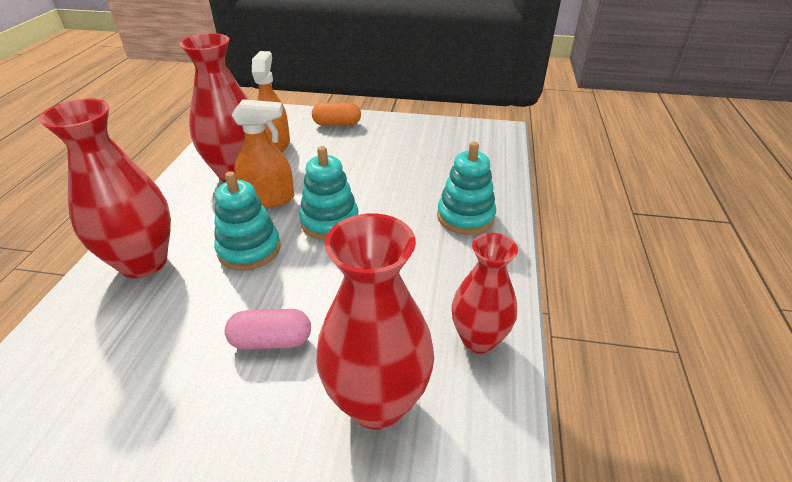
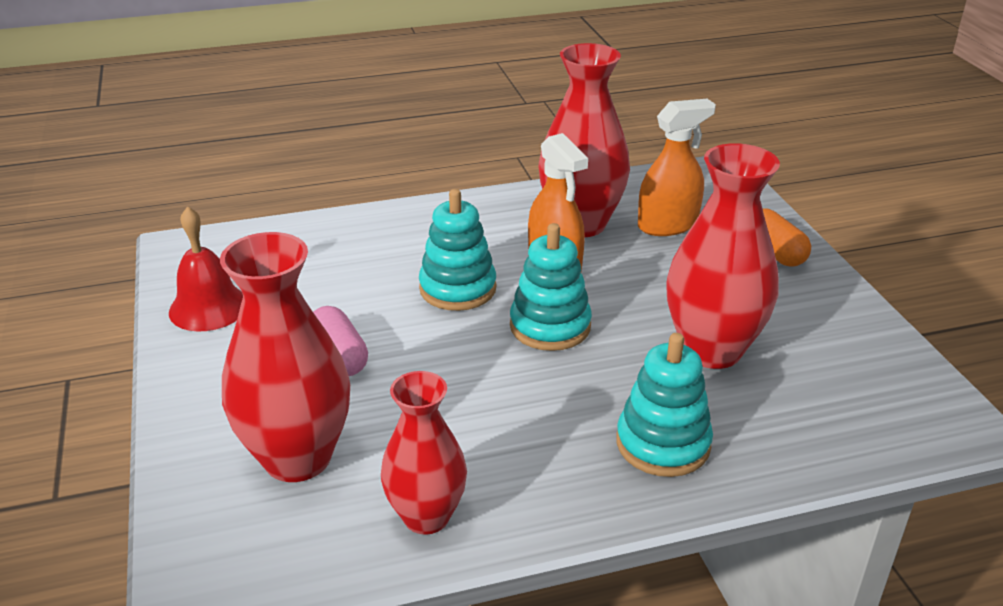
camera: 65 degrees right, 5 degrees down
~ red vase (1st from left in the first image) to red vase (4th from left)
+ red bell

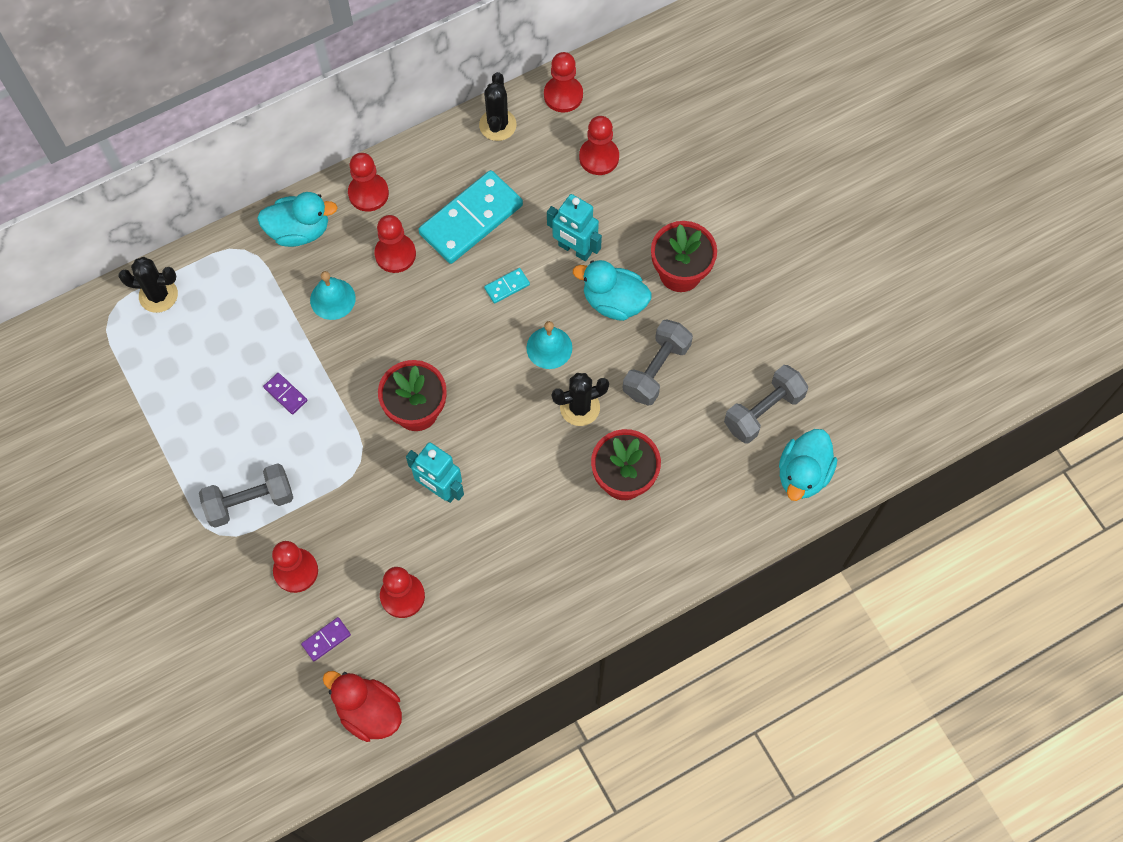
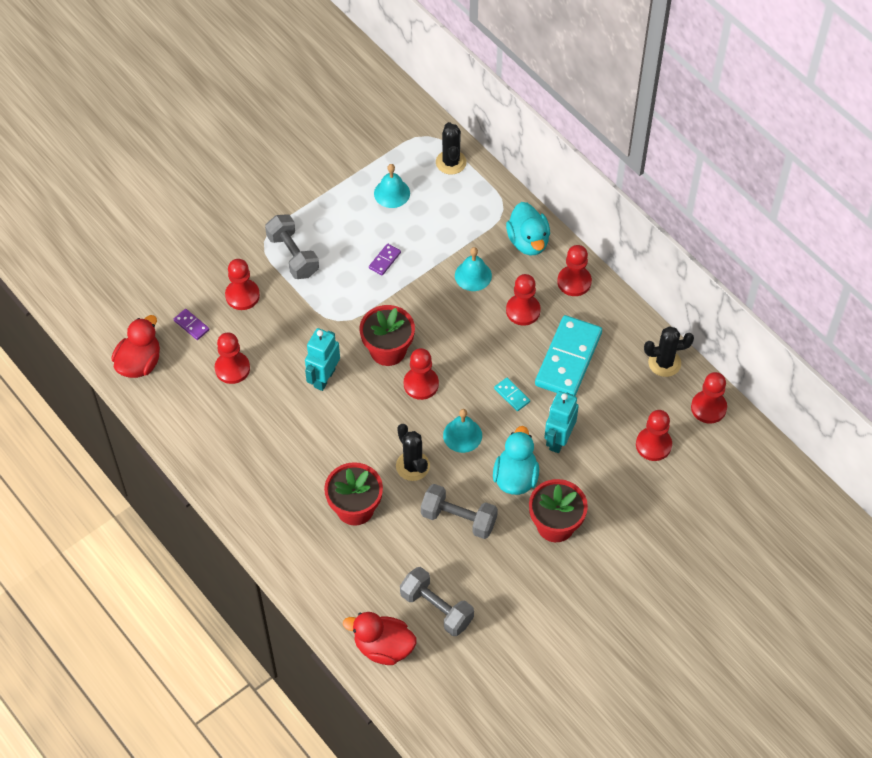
camera: 80 degrees right, 10 degrees down
~ aqua domino piece (1st from left in the first image) 75 degrees clockwise
~ aqua duck (3rd from left) to red duck (2nd from left)
+ aqua bell (1st from left)
+ red pawn (3rd from left)

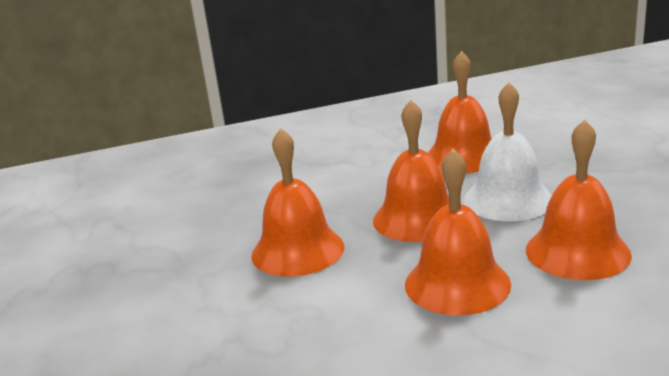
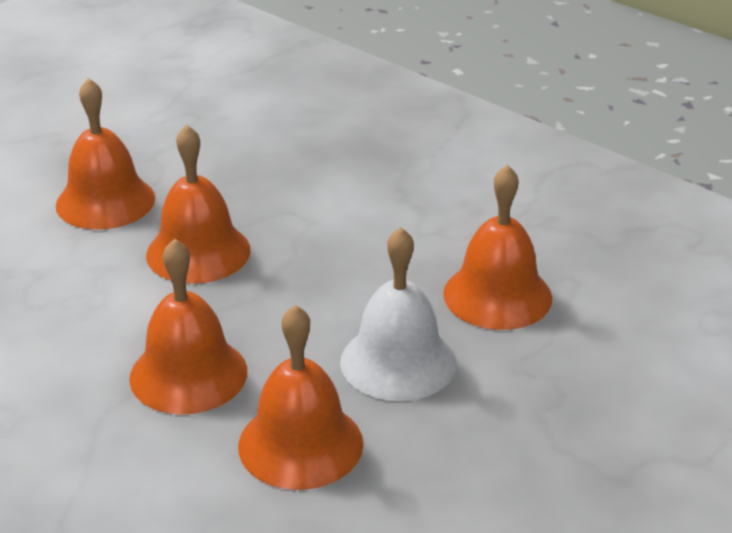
camera: 55 degrees right, 10 degrees up
~ orange-coloured bell (2nd from left in the first image) to orange-coloured bell (1st from left)

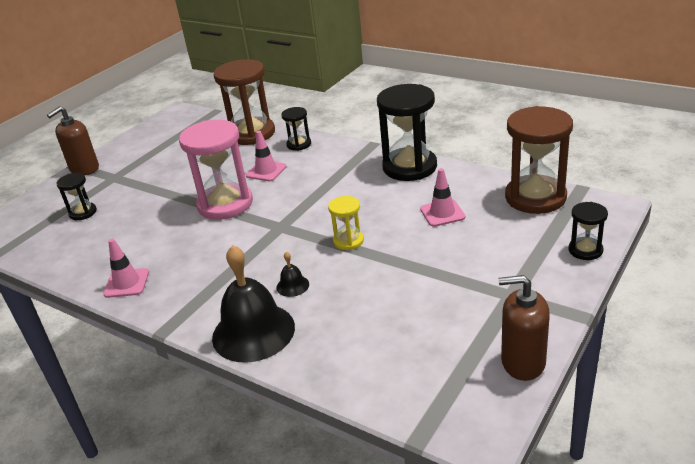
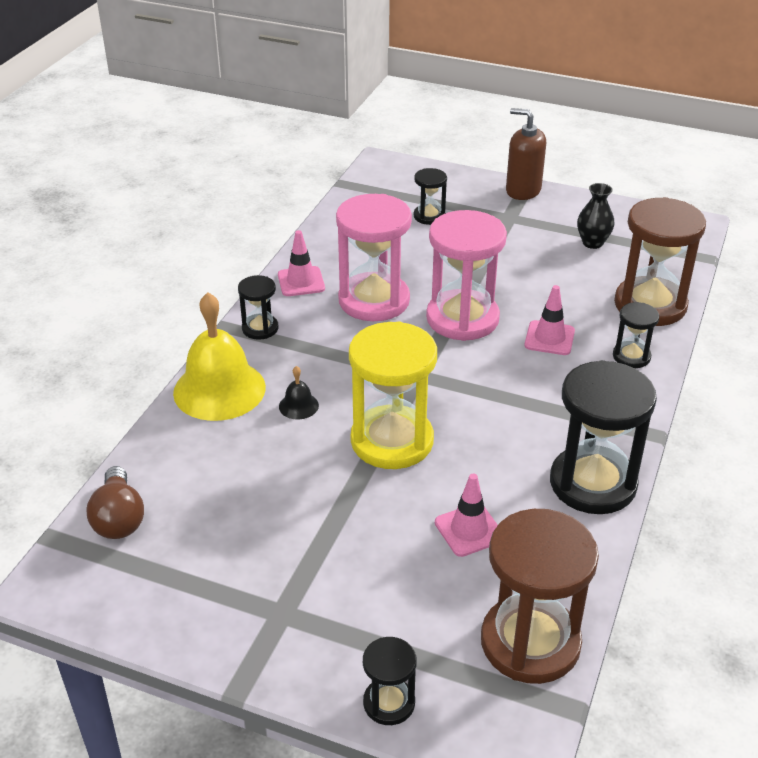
camera: 75 degrees right, 5 degrees up
~ black bell (1st from left) to yellow bell
~ yellow sandglass x2.02
- brown soap dispenser (2nd from left)
+ brown lightbulb
+ black sandglass (1st from left)
+ pink sandglass (1st from left)
+ black vase

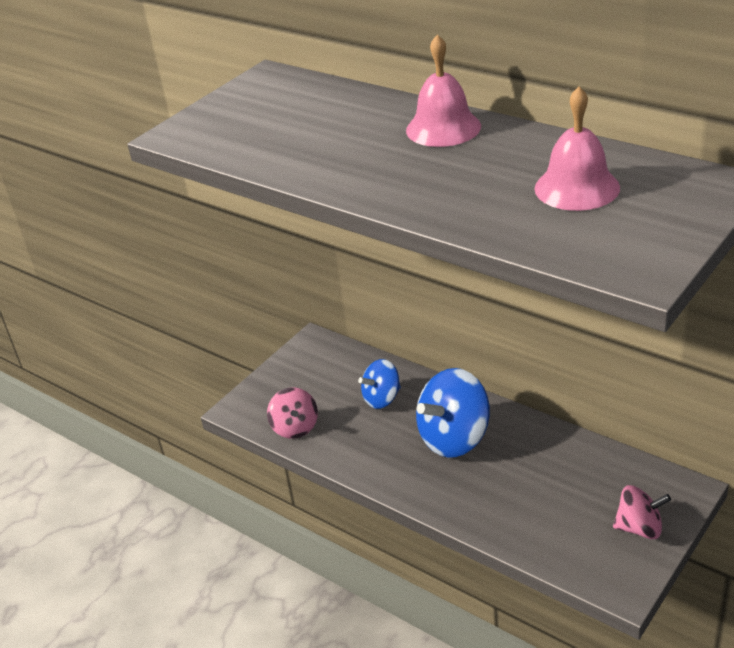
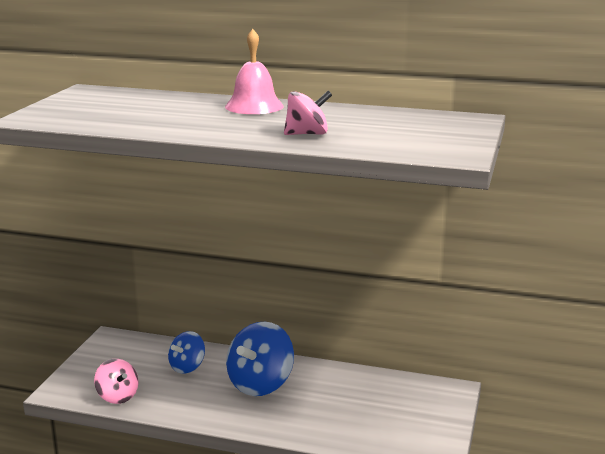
camera: 25 degrees left, 15 degrees down
- pink bell (2nd from left)
~ pink toy top (2nd from left)

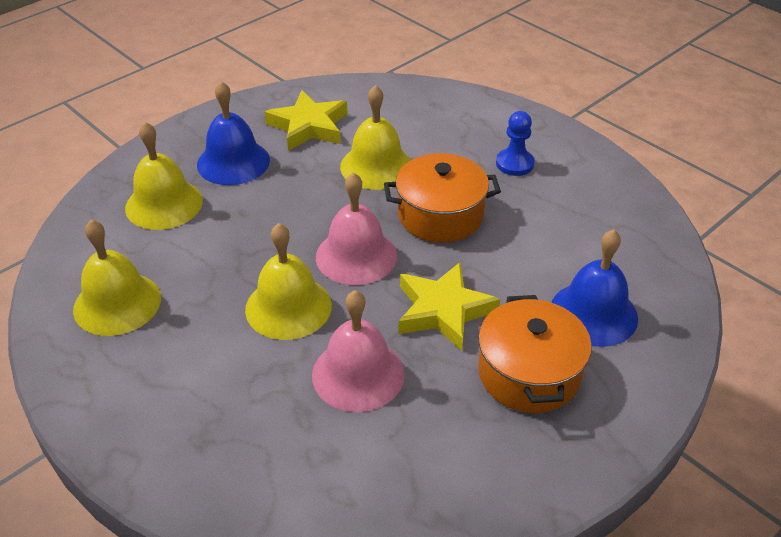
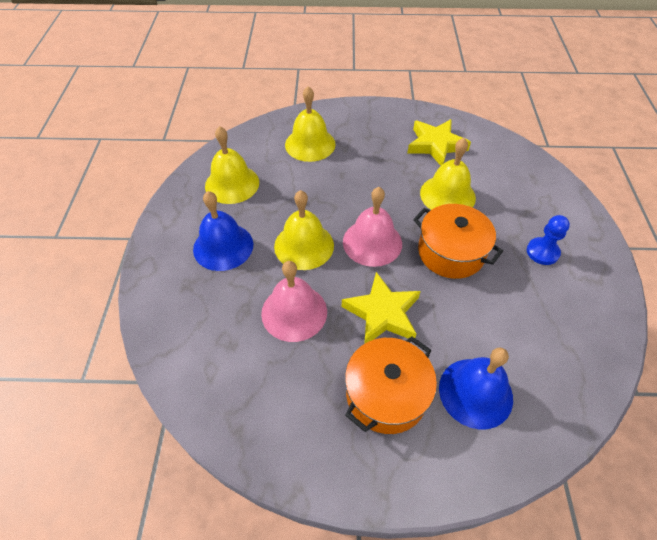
camera: 45 degrees right, 10 degrees up
~ cobalt bell (1st from left)

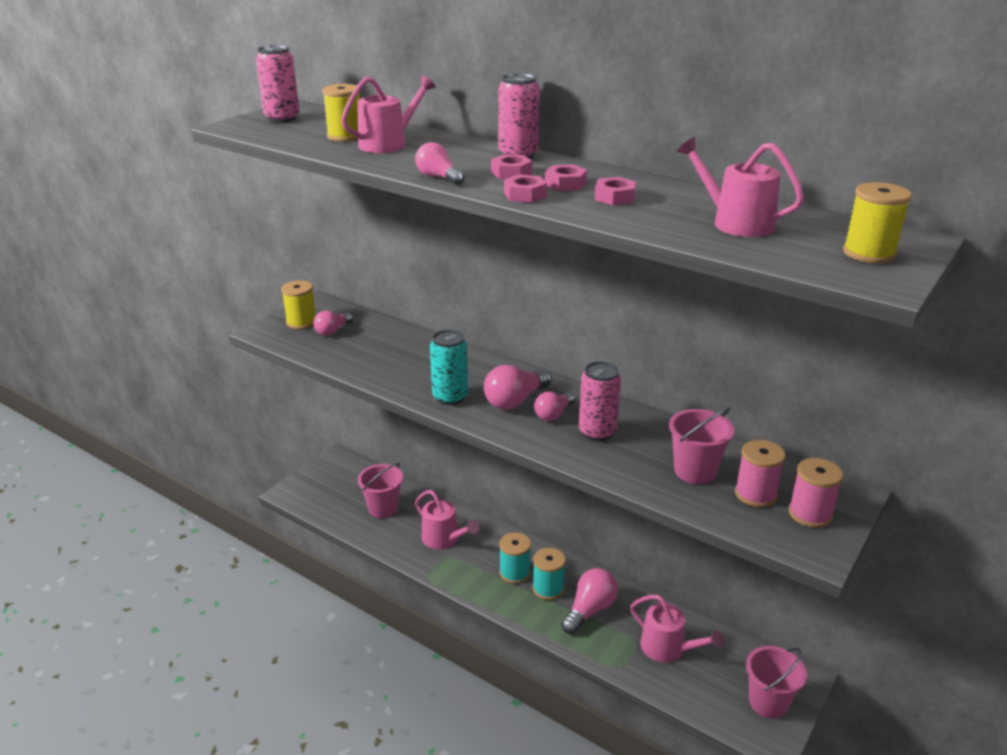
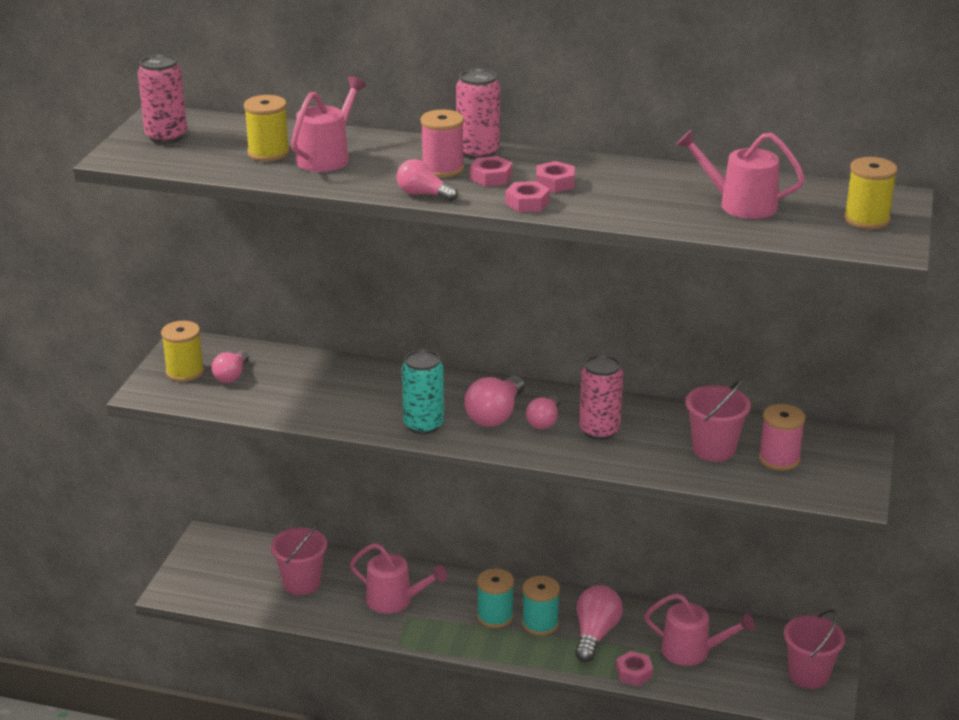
camera: 20 degrees left, 0 degrees up
~ pink hexagon nut (4th from left)
~ pink reel of thread (2nd from left in the first image) to pink reel of thread (1st from left)

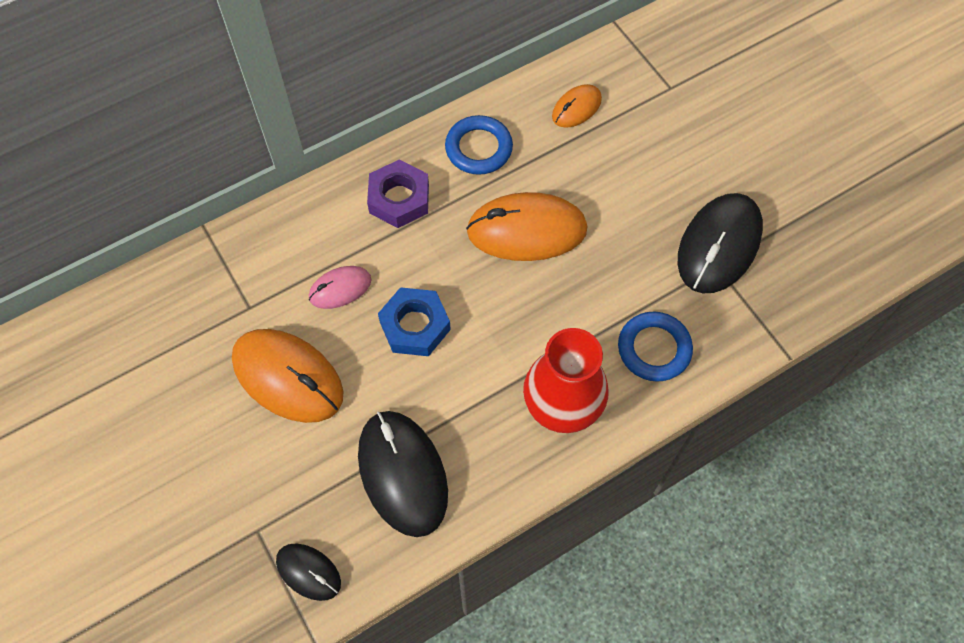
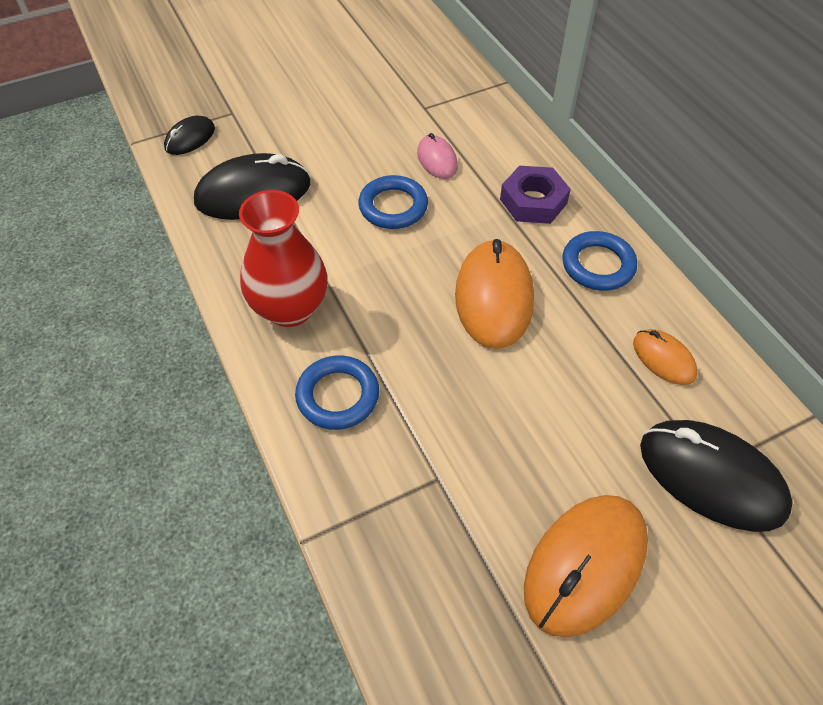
camera: 95 degrees right, 10 degrees down
~ orange-coloured computer mouse (1st from left in the first image) to orange-coloured computer mouse (2nd from left)
~ cobalt hexagon nut to cobalt ring (2nd from left)
~ black computer mouse (3rd from left)

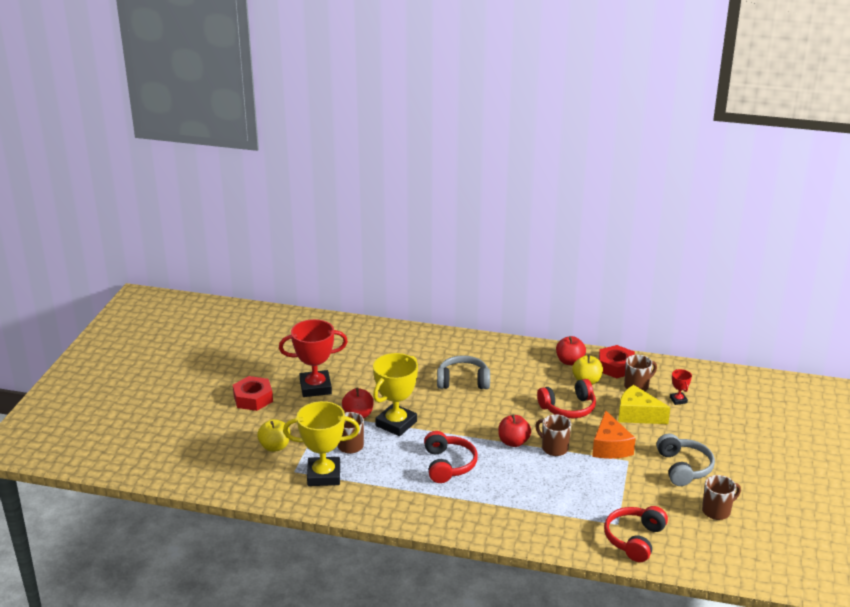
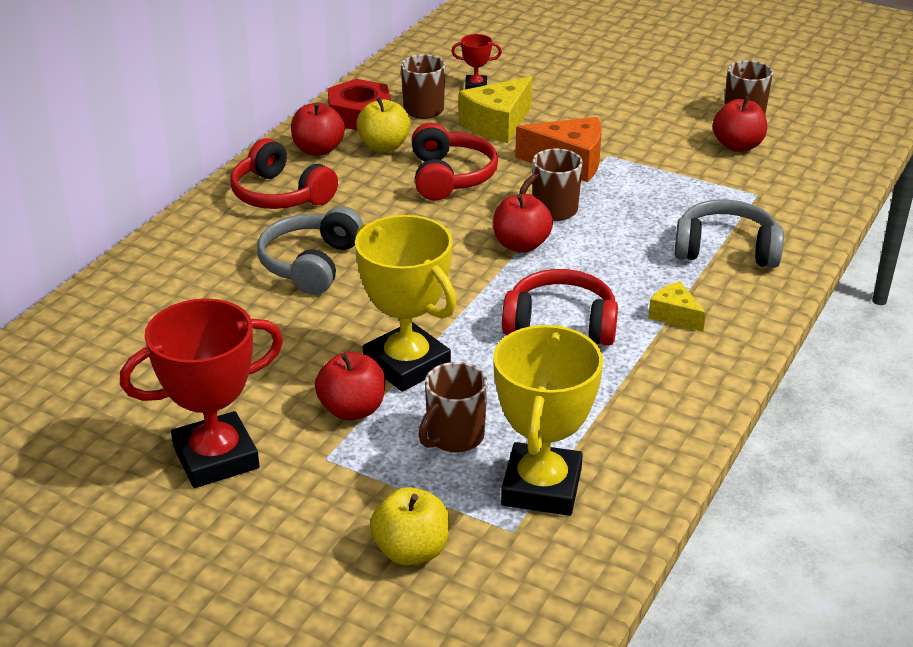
camera: 75 degrees left, 5 degrees up
- red hexagon nut (1st from left)
~ red prize cup (1st from left) 60 degrees clockwise
~ red headset (3rd from left in the first image) to red headset (1st from left)
~ ash-grey headset (2nd from left)
+ yellow cheese (2nd from left)
+ red toy apple (4th from left)

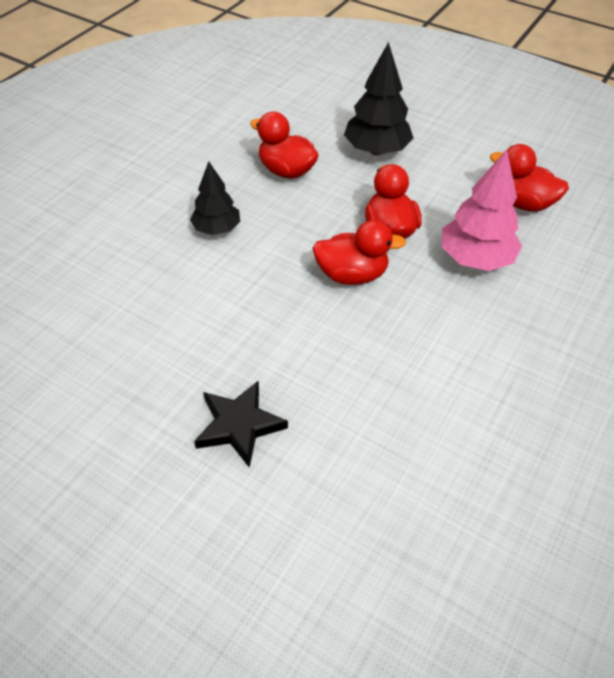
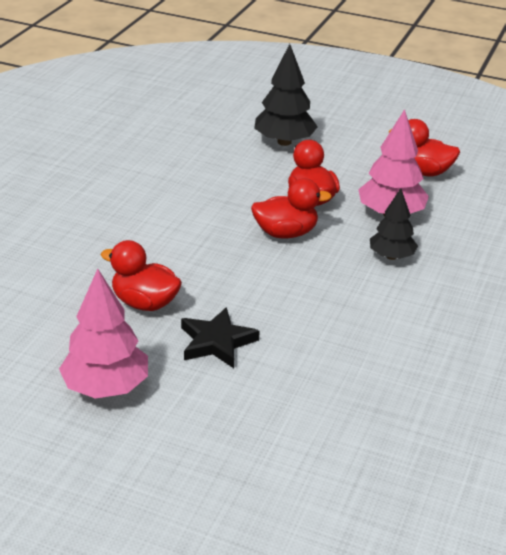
camera: 10 degrees left, 15 degrees down
~ black tree (1st from left in the first image) to black tree (2nd from left)
~ red duck (1st from left)
+ pink tree (1st from left)

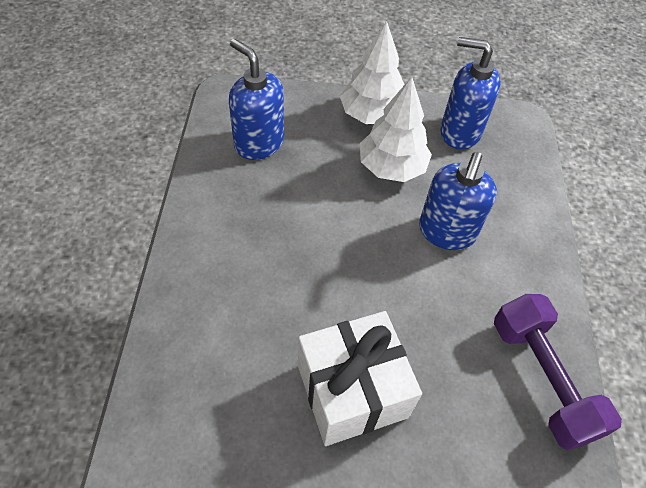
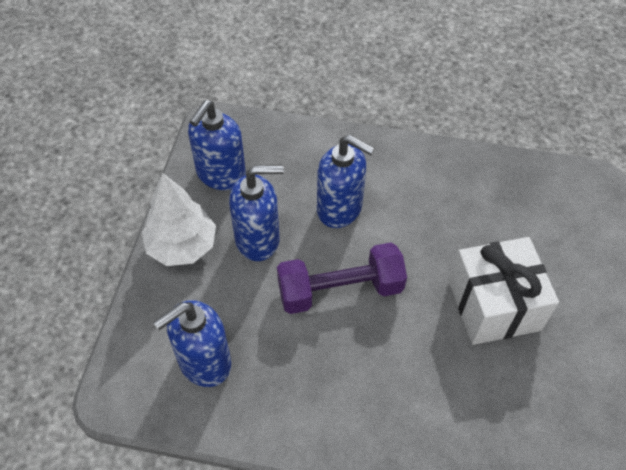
camera: 80 degrees left, 0 degrees up
~ pure white tree (2nd from left) to cobalt soap dispenser (3rd from left)
~ royal purple dumbbell

